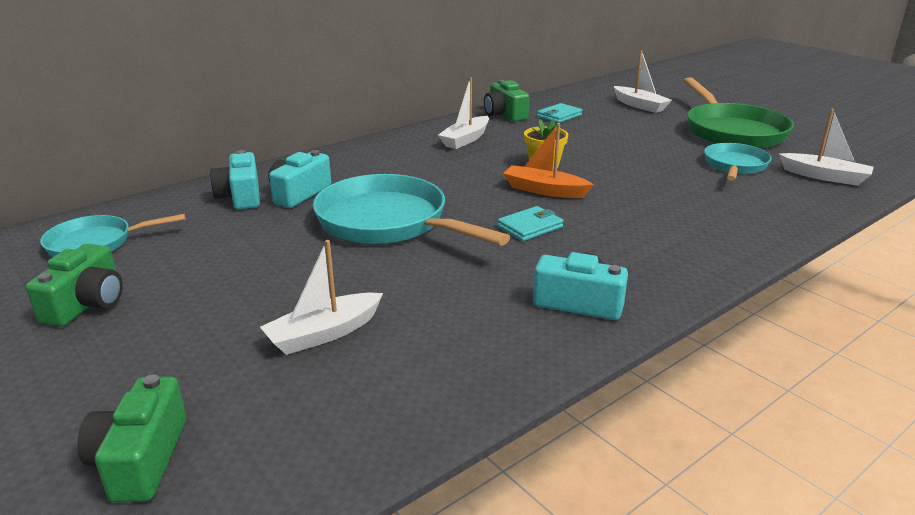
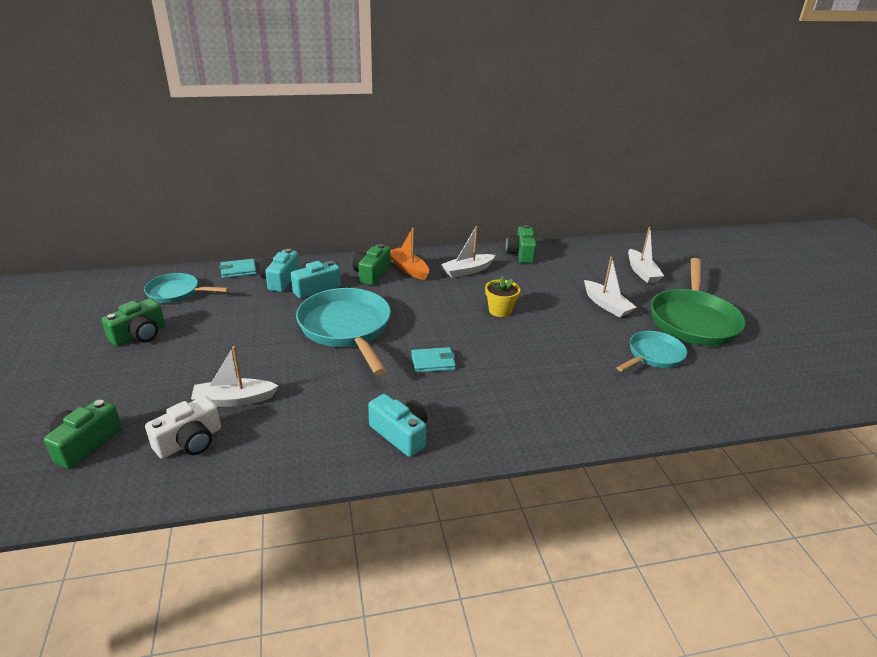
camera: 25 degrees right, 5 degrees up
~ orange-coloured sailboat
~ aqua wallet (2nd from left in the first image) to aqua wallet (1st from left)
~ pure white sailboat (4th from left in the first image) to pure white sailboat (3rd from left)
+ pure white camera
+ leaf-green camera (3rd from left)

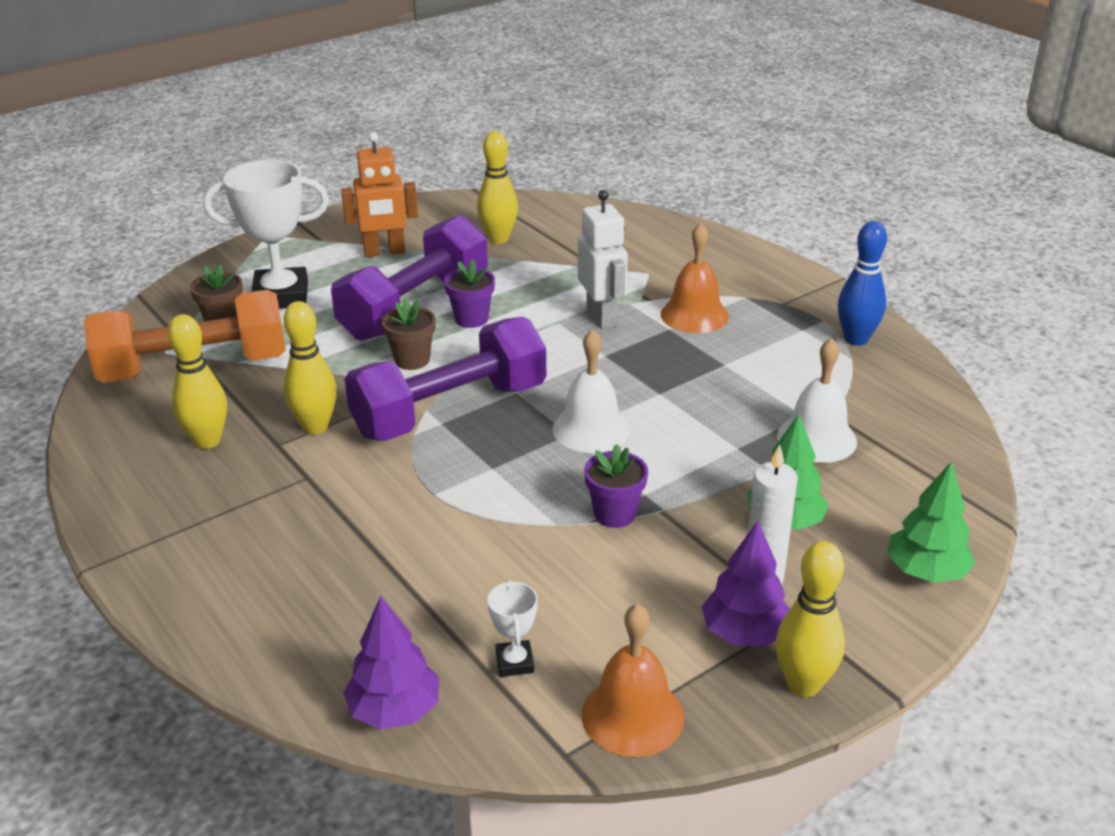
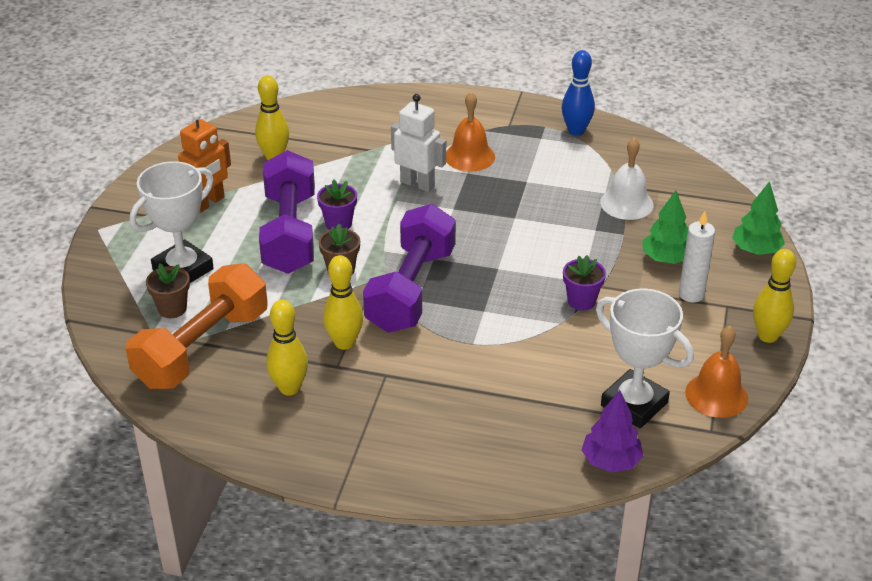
camera: 40 degrees left, 5 degrees up
~ pure white prize cup (2nd from left) x2.21
- pure white bell (1st from left)
- royal purple tree (2nd from left)

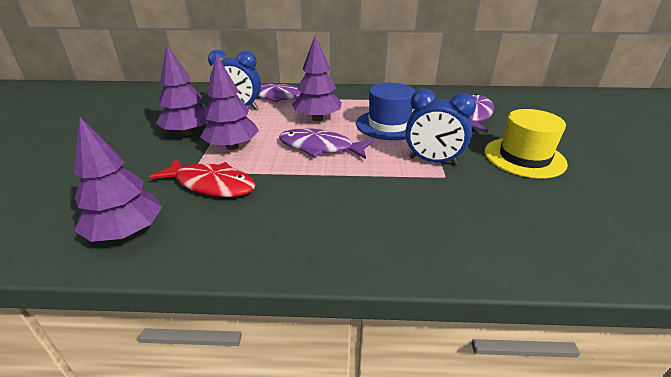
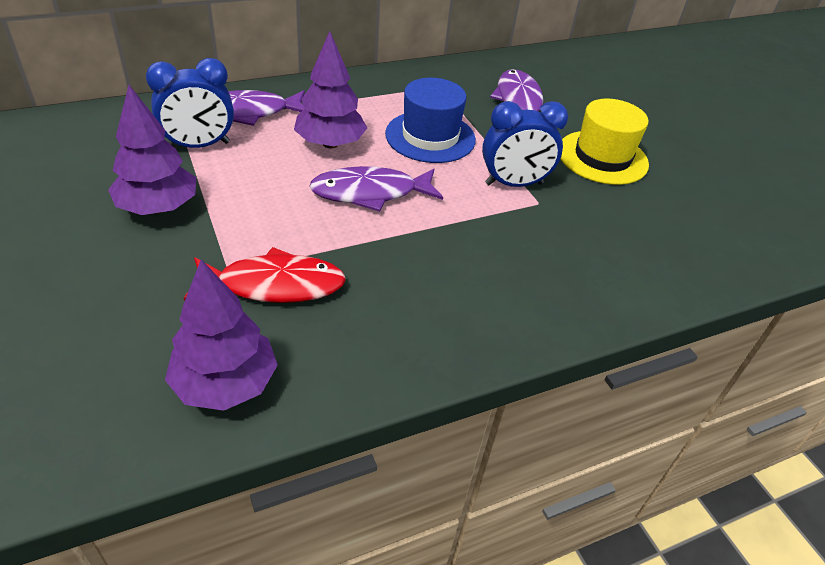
camera: 30 degrees left, 10 degrees up
- royal purple tree (3rd from left)

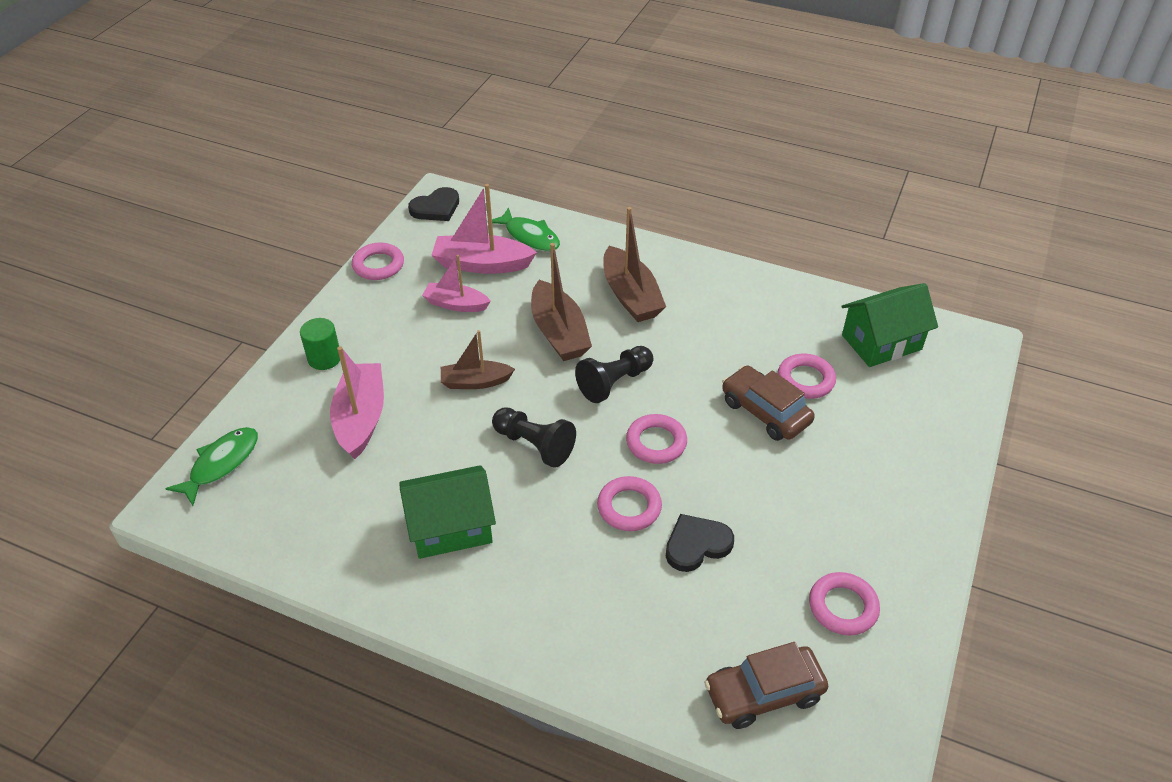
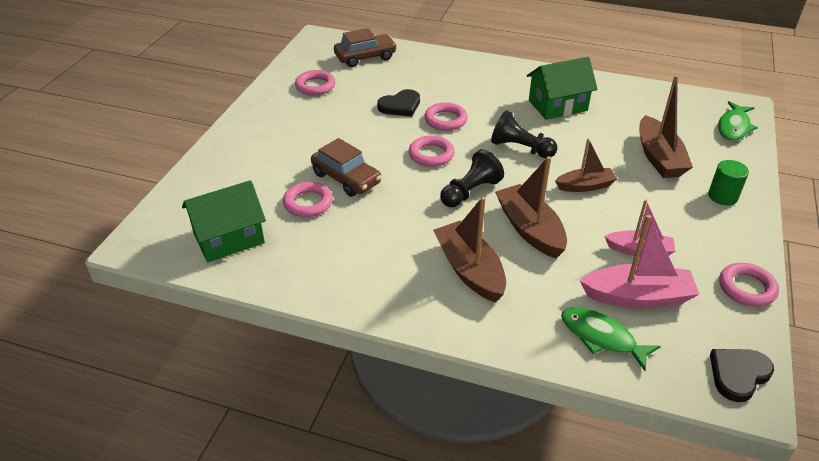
camera: 175 degrees right, 5 degrees down
~ pink sailboat (1st from left) to brown sailboat (4th from left)

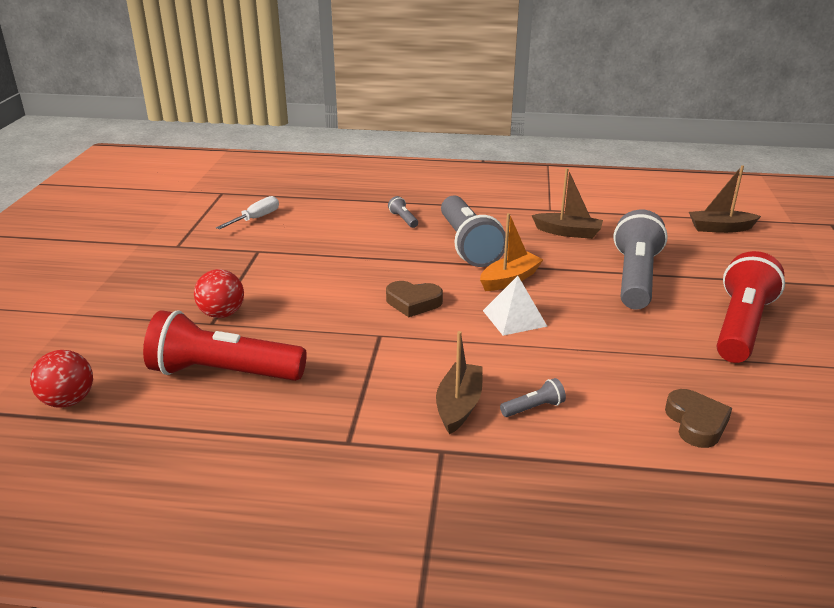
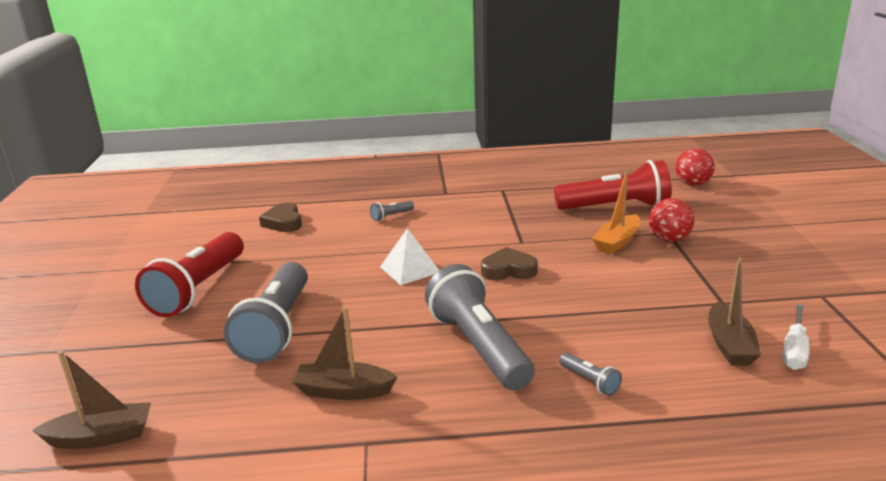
camera: 170 degrees right, 5 degrees down
~ brown sailboat (1st from left in the first image) to brown sailboat (3rd from left)
~ orange-coloured sailboat

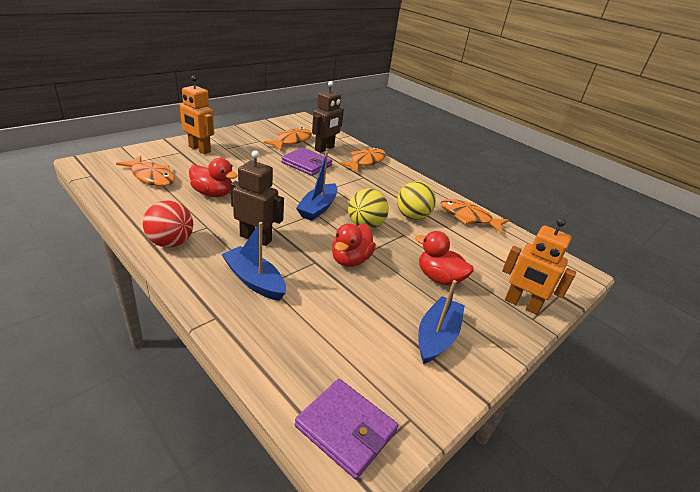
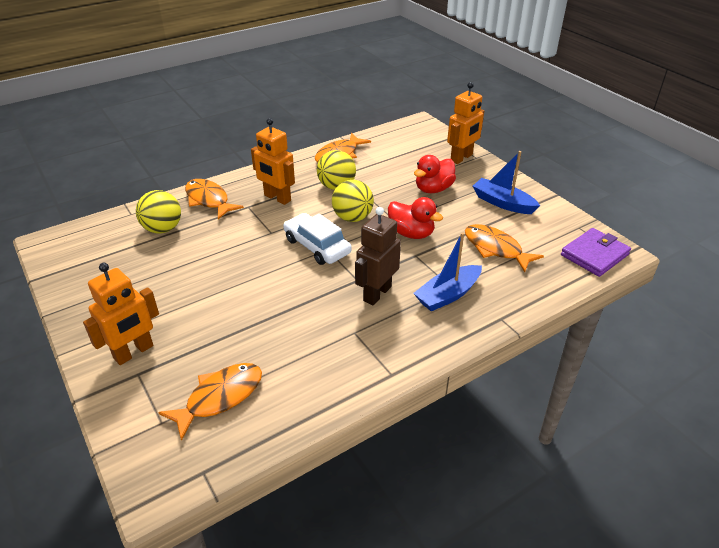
camera: 75 degrees left, 5 degrees up
- red sphere
- red duck (1st from left)
~ orange-coloured toy fish (2nd from left in the first image) to orange-coloured toy fish (4th from left)
- royal purple wallet (1st from left)
~ cobalt sailboat (2nd from left) to pure white car
~ brown toy robot (2nd from left) to yellow sphere (1st from left)
+ orange-coloured toy robot (2nd from left)

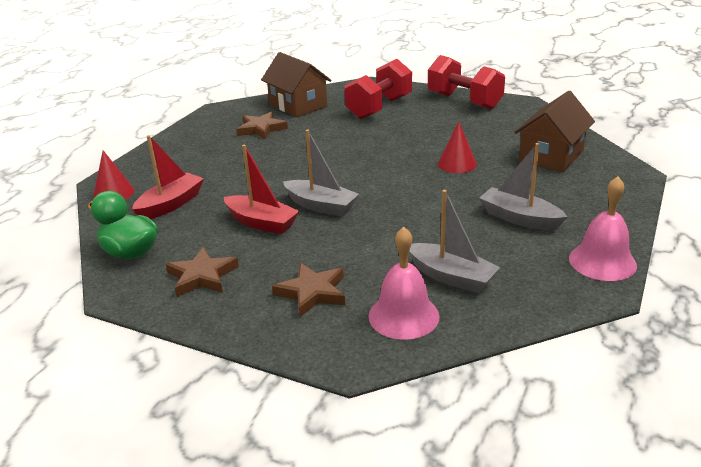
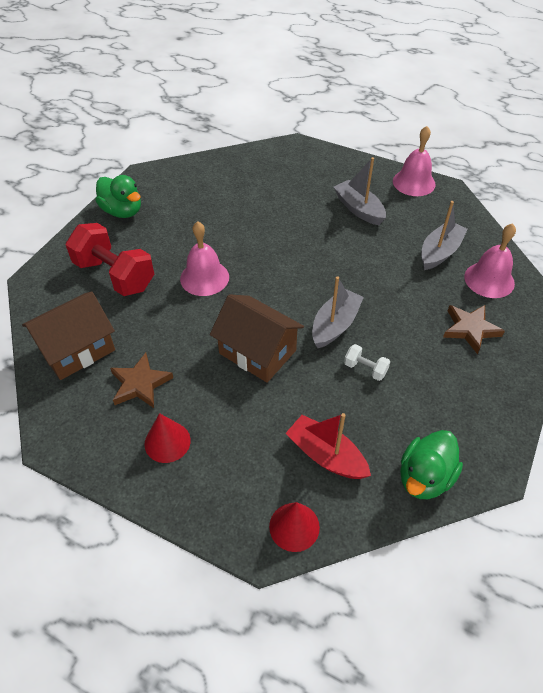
camera: 90 degrees left, 20 degrees up
- brown five-pointed star (1st from left)
~ red sailboat (2nd from left) to pure white dumbbell
~ red dumbbell (2nd from left) to leaf-green duck (1st from left)
~ red solid cone (2nd from left in the first image) to red solid cone (1st from left)
~ ash-grey sailboat (3rd from left in the first image) 105 degrees clockwise
~ brown cottage (2nd from left)
+ pink bell (1st from left)

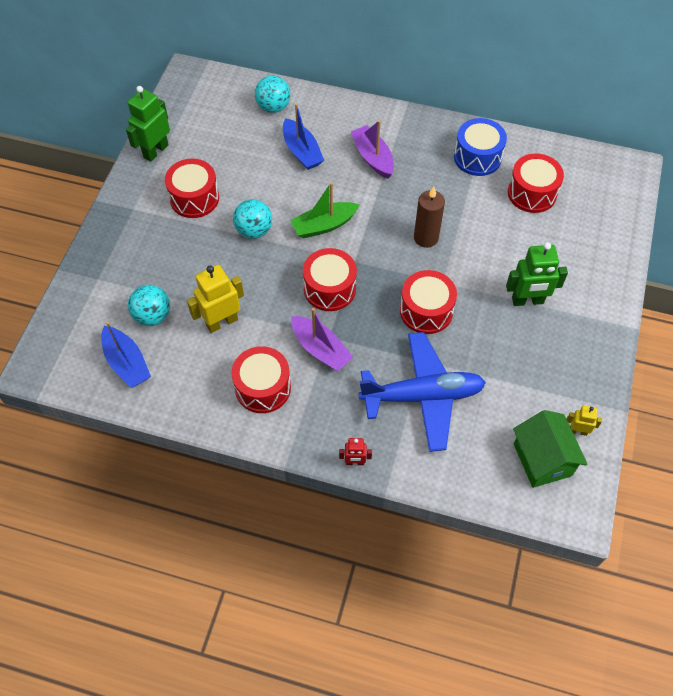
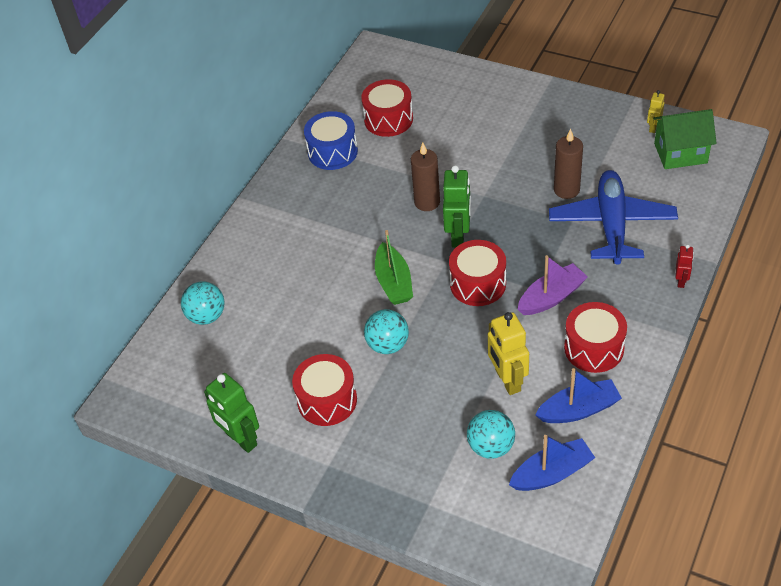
camera: 75 degrees left, 10 degrees down
~ cobalt sailboat (2nd from left)
- royal purple sailboat (2nd from left)
- red snare drum (4th from left)
~ leaf-green toy robot (2nd from left)
+ brown candle (2nd from left)

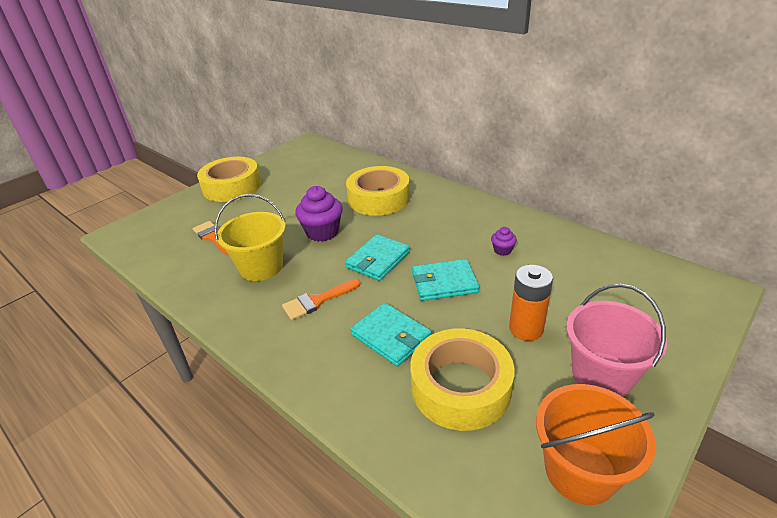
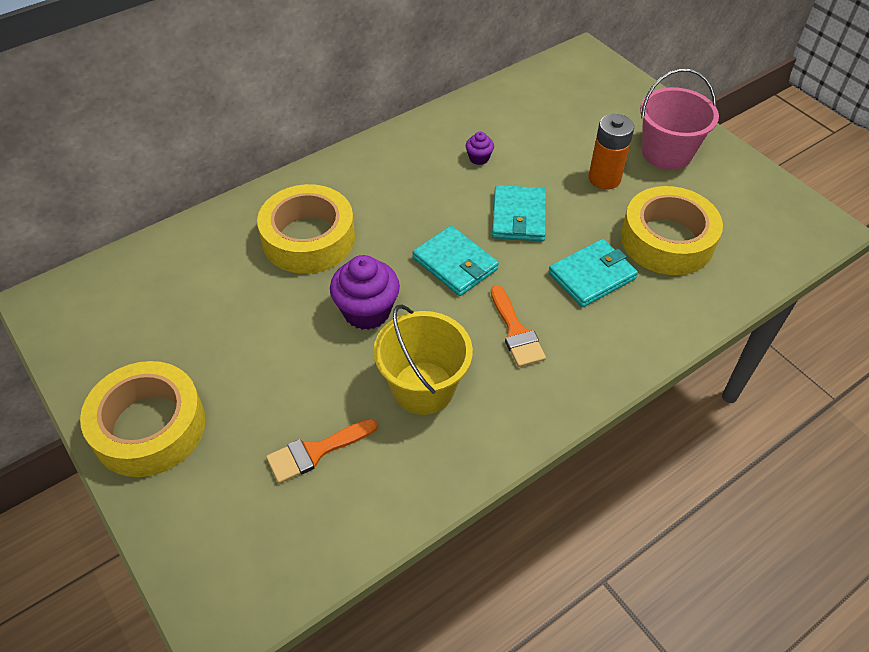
camera: 80 degrees left, 15 degrees up
- orange-coloured sand bucket

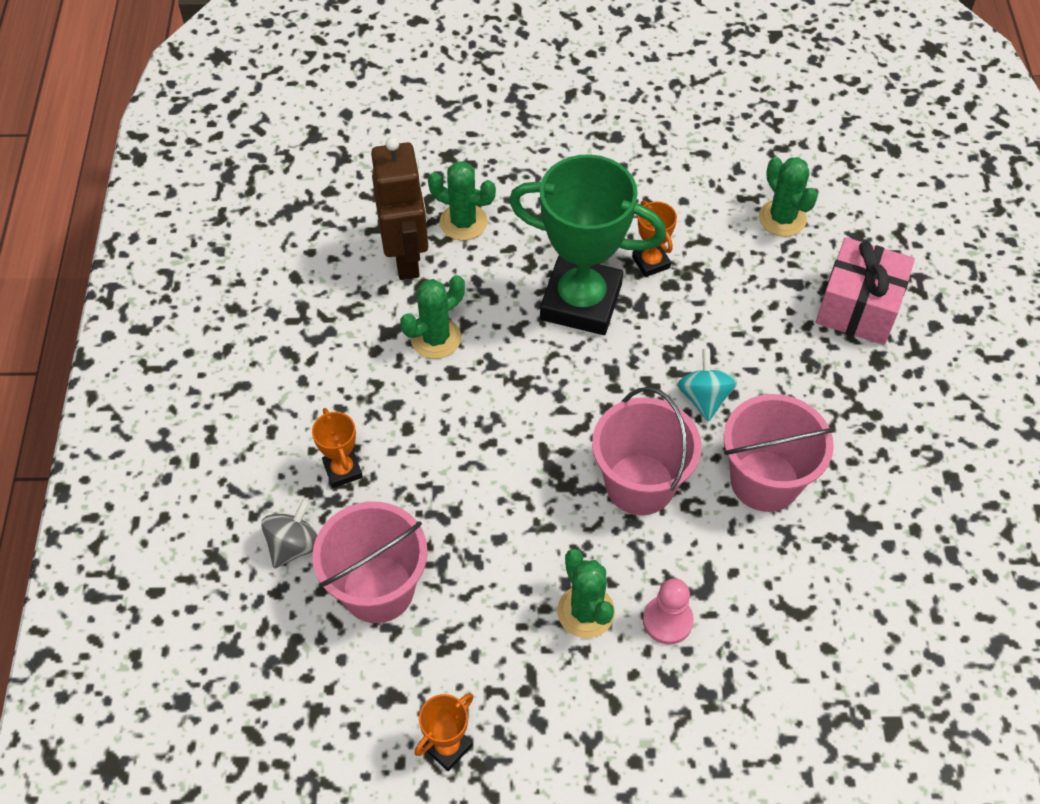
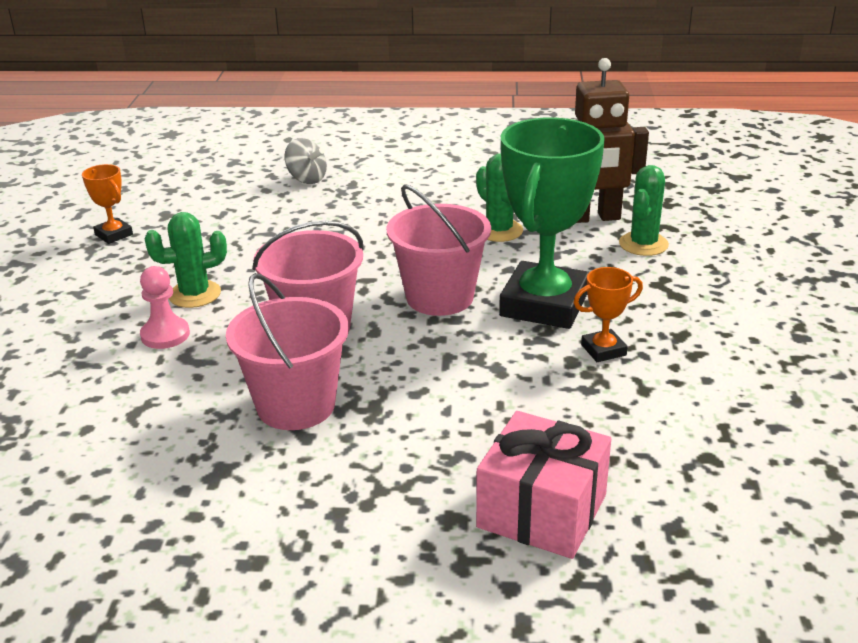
camera: 95 degrees right, 25 degrees down
- orange-coloured prize cup (1st from left)
~ pink sand bucket (1st from left in the first image) to pink sand bucket (3rd from left)
- aqua toy top
- leaf-green saguaro cactus (4th from left)

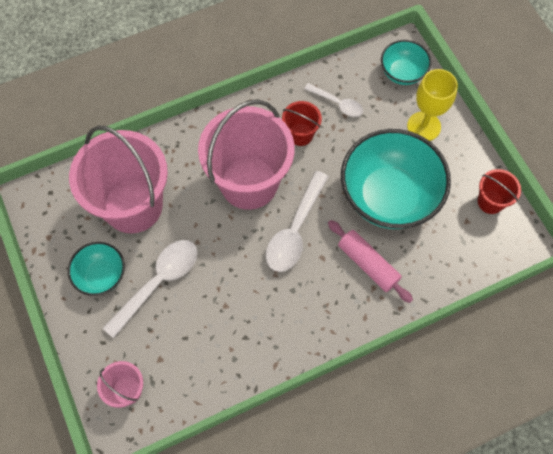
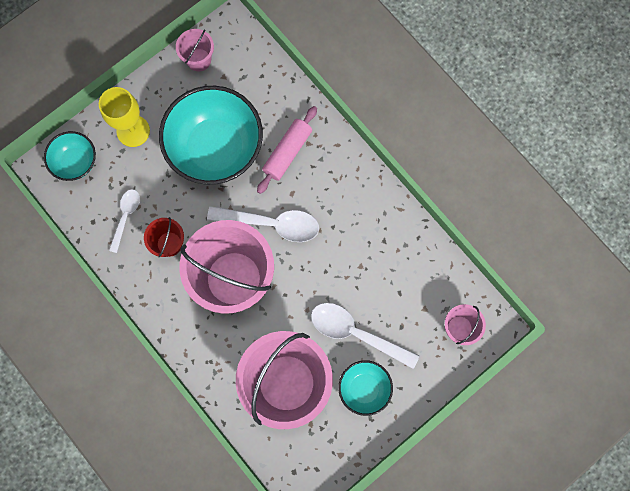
camera: 105 degrees left, 10 degrees up
~ red sand bucket (2nd from left) to pink sand bucket (1st from left)

